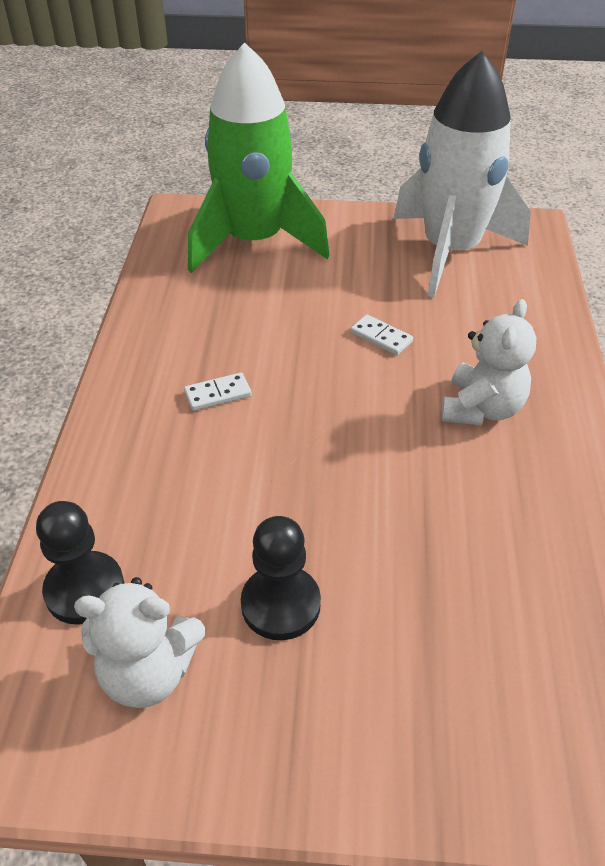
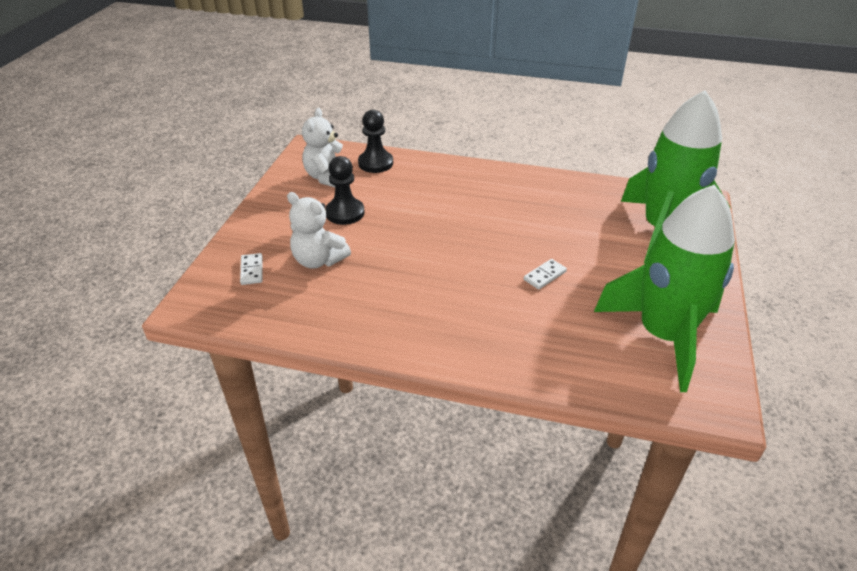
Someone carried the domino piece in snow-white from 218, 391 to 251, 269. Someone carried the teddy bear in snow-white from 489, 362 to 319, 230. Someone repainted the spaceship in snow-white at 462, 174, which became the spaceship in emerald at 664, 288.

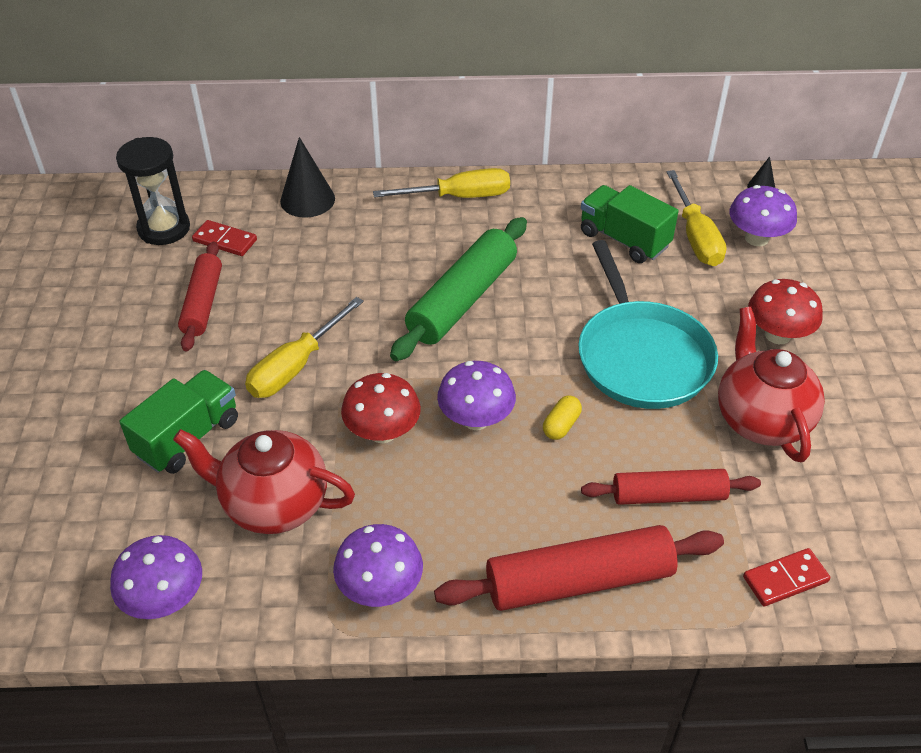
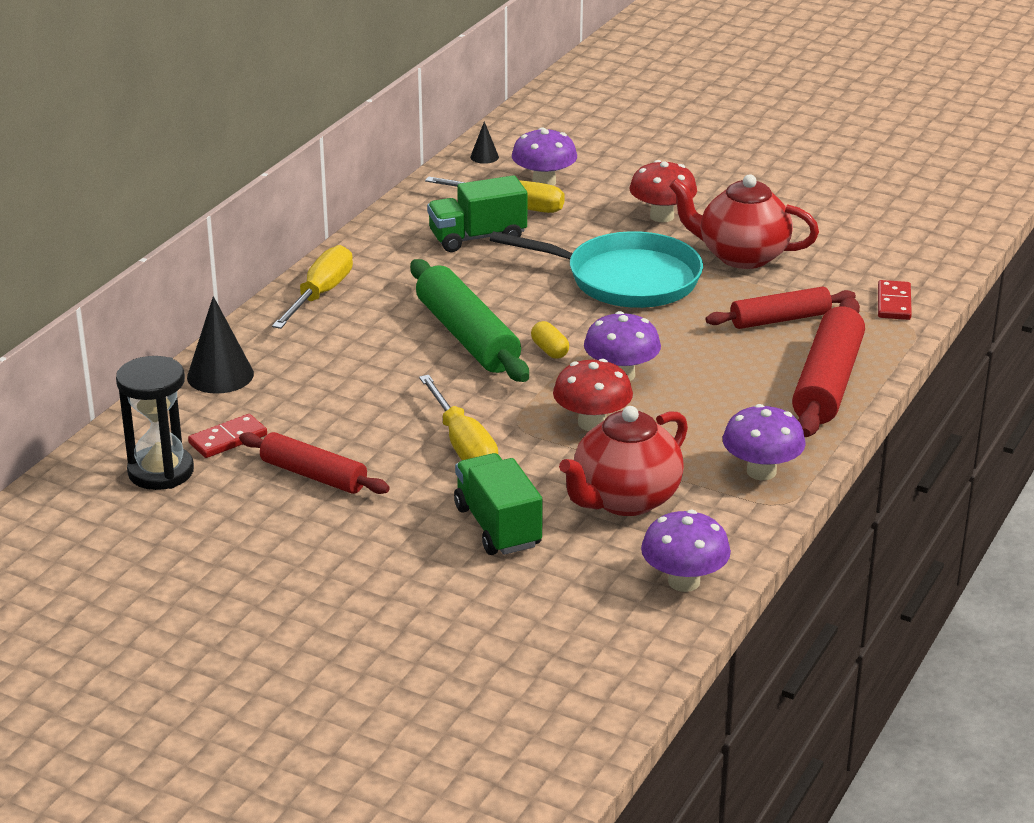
Someone carried the pill in golden from 562, 417 to 550, 340. Someone rotated the dough roller in crimson at 671, 487 by 45 degrees clockwise.

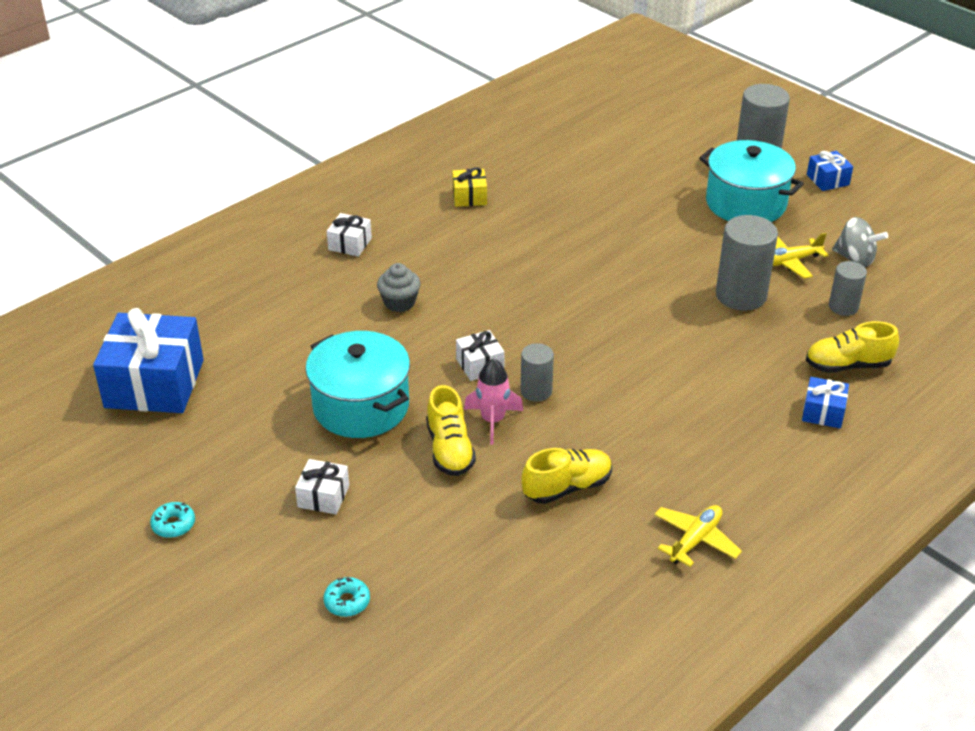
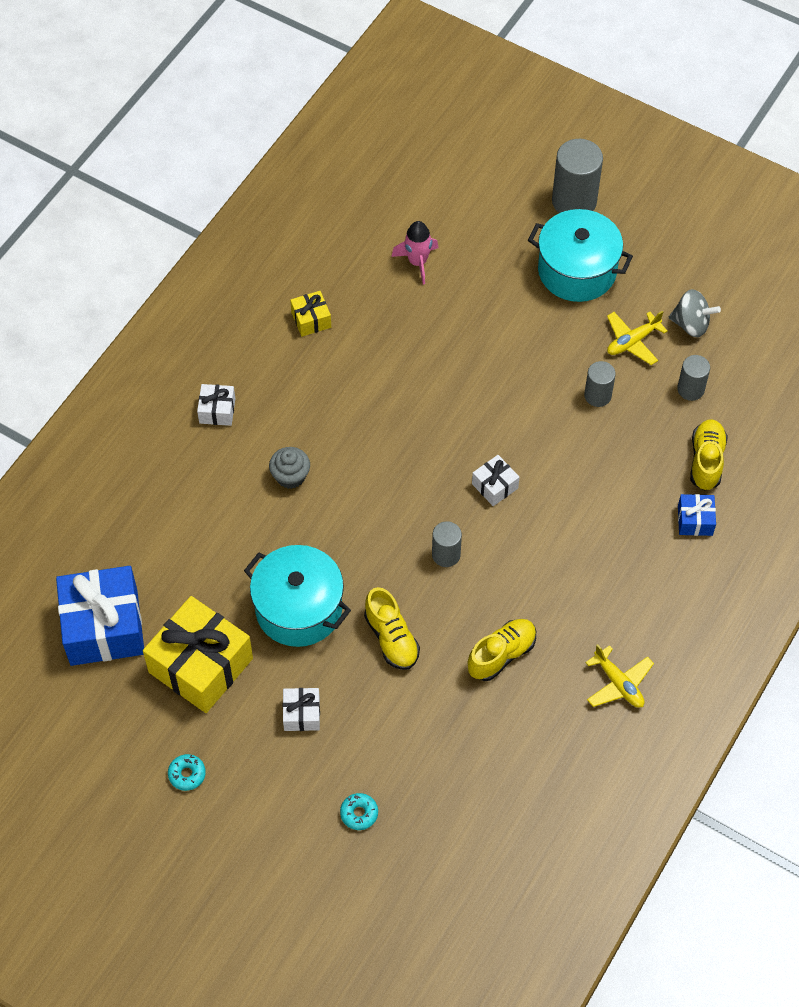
Someone put down the gift in golden at 198, 654. Someone carried the spaceship in rosy from 493, 401 to 414, 252. Someone carried the gift in snow-white from 480, 355 to 495, 480. Someone scaled the cylinder shape in grey at 747, 263 by 0.57. Someone rotated the toy plane in golden at 698, 536 by 120 degrees clockwise. Someone rotated the shoe in golden at 852, 347 by 120 degrees clockwise. Someone took away the gift in royal blue at 830, 171.

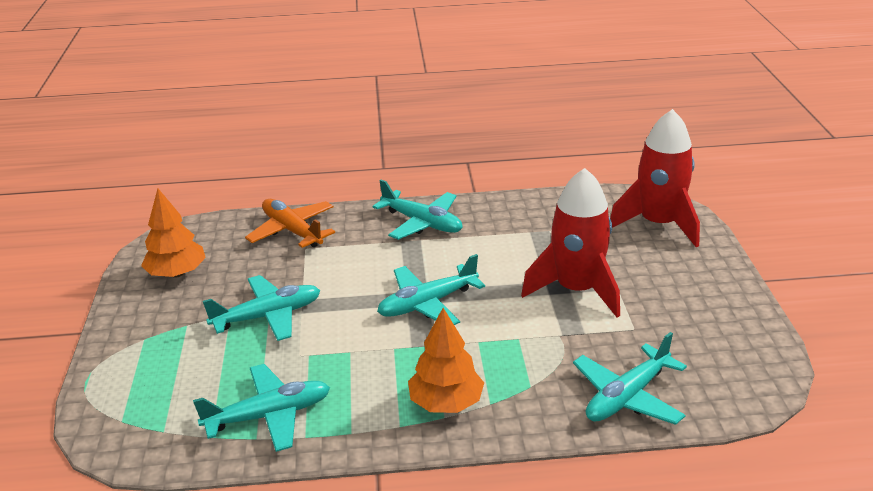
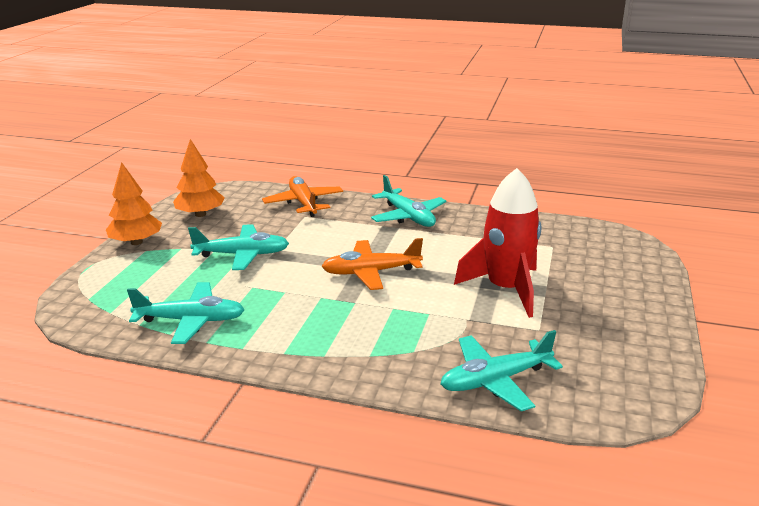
Someone carried the fir tree in orange from 446, 360 to 134, 203. Someone repainted the toy plane in teal at 431, 289, which became the toy plane in orange at 372, 264. Someone took away the spaceship in crimson at 655, 178.

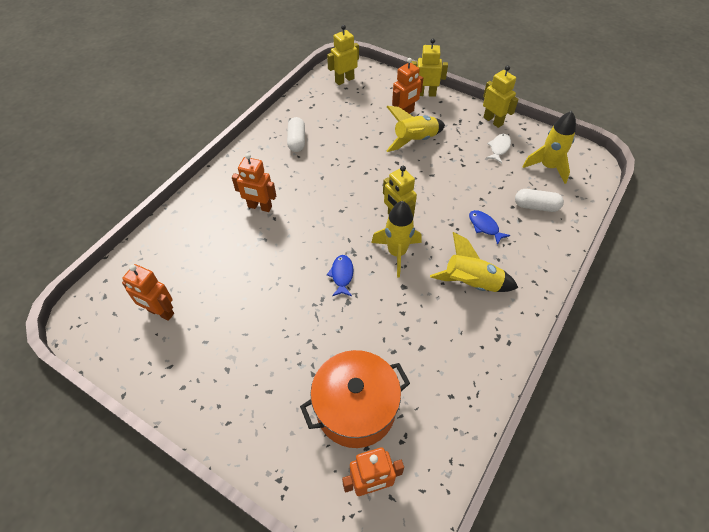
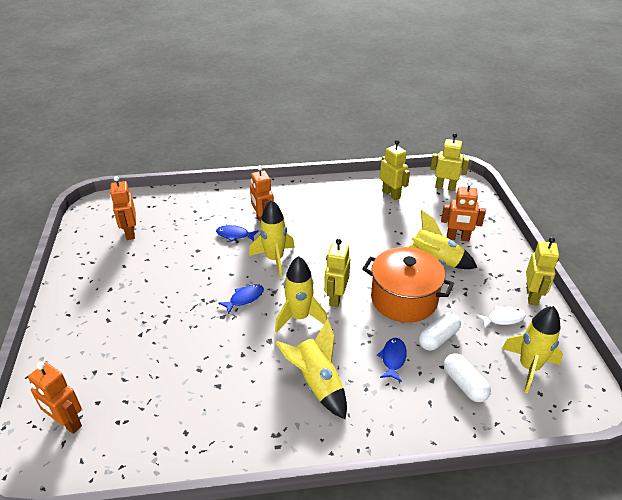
Someone put down the fish figure in royal blue at 237, 233. Someone put down the spaceship in golden at 272, 238. Someone carried the cooking pot in orange from 355, 399 to 408, 285. Someone carried the robot figure in golden from 430, 67 to 395, 170. Someone carried the pill in snow-white from 296, 134 to 440, 331.

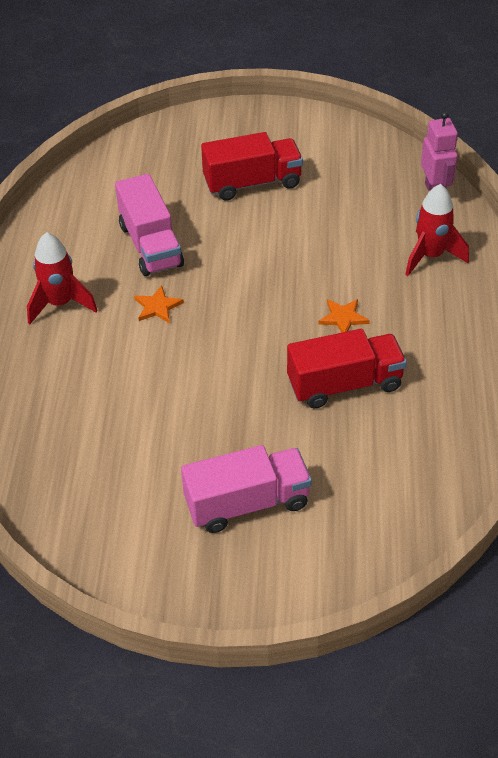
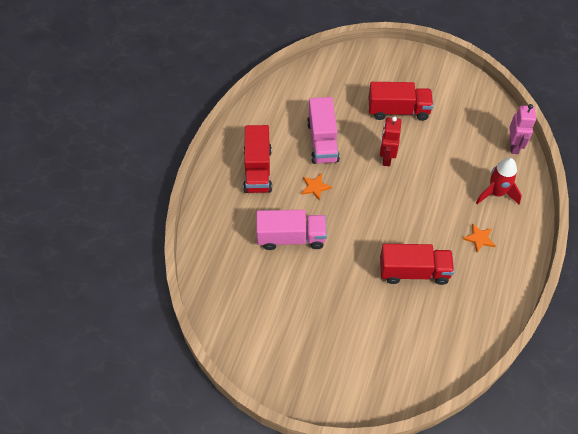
Someone swapped the spaceship in crimson at 62, 278 for the truck in crimson at 257, 159. Someone carried the truck in rosy from 246, 489 to 291, 230. Someone put down the robot figure in crimson at 390, 141. Someone carried the star shape in orange from 344, 315 to 479, 237.

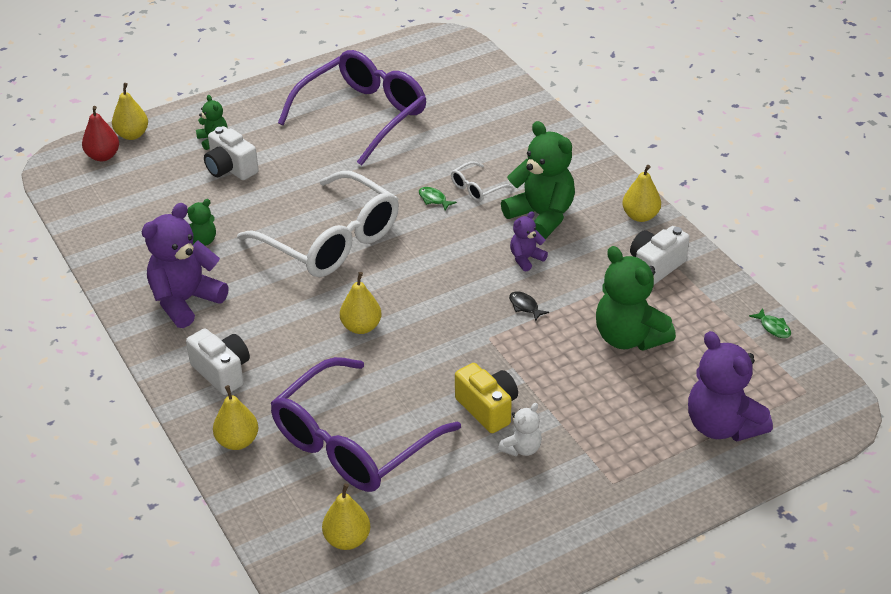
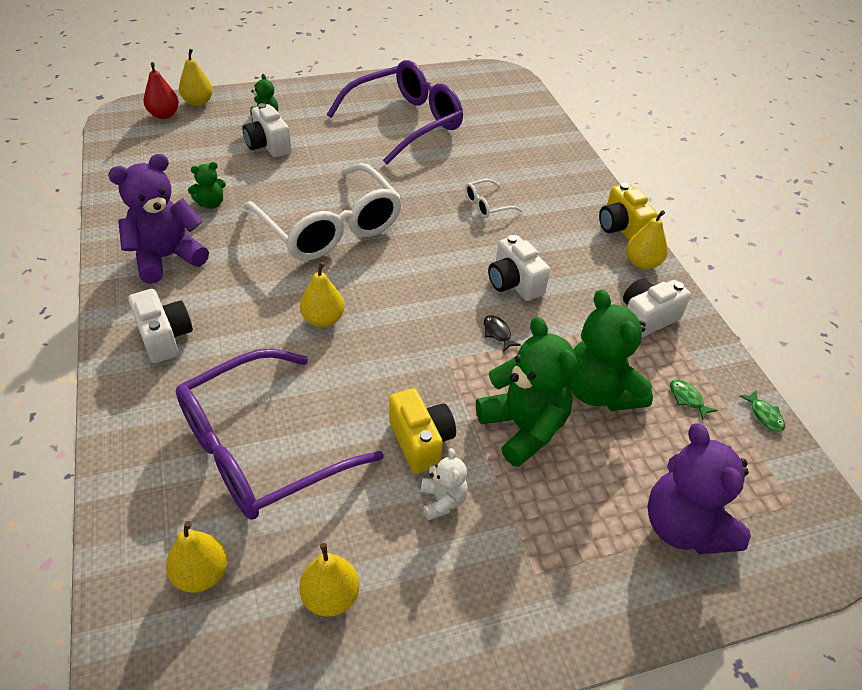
Someone carried the toy pear in golden from 235, 417 to 329, 580. Someone rotated the teddy bear in snow-white at 520, 429 by 60 degrees counterclockwise. Someone carried the teddy bear in emerald from 538, 180 to 526, 392. Someone swapped the teddy bear in purple at 529, 241 for the camera in snow-white at 519, 268. Someone put down the camera in golden at 628, 212. Someone carried the fish figure in emerald from 438, 199 to 694, 400.

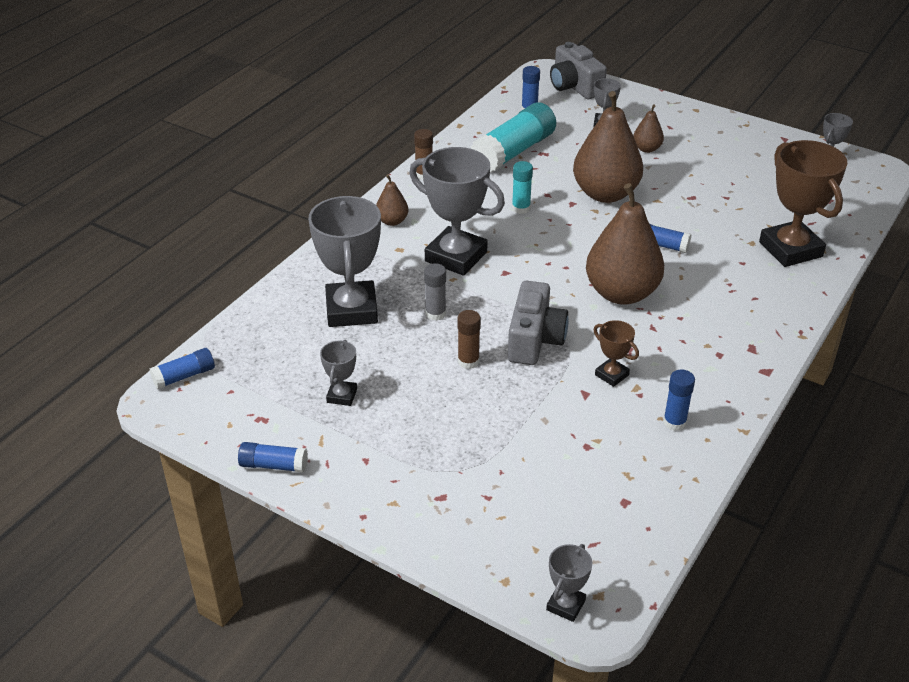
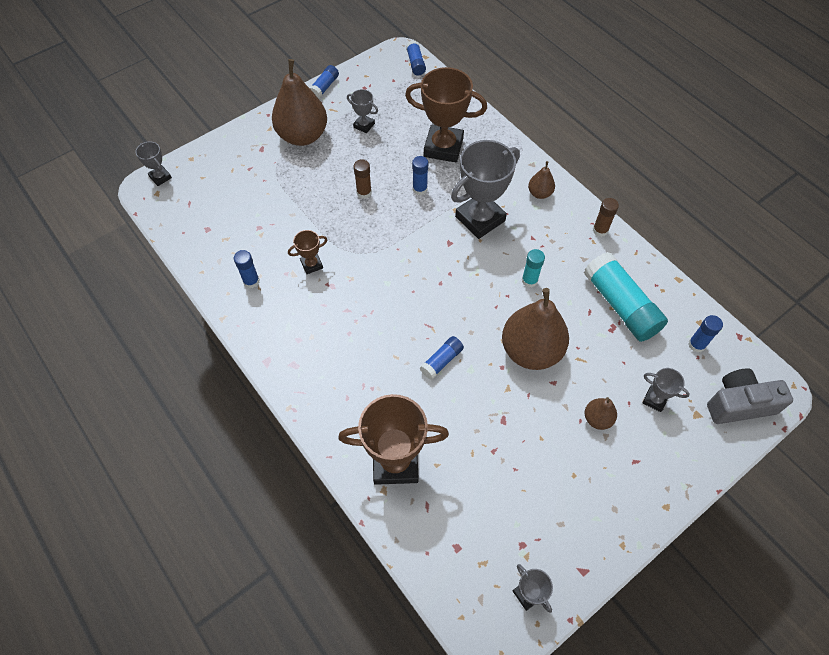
Someone carried the toy pear in dark brown from 625, 244 to 299, 102. Someone repainted the award cup in grey at 344, 261, which became the award cup in dark brown at 446, 114. Someone repainted the stick of glue in grey at 435, 292, which became the stick of glue in royal blue at 420, 175. Someone took away the camera in grey at 538, 323.

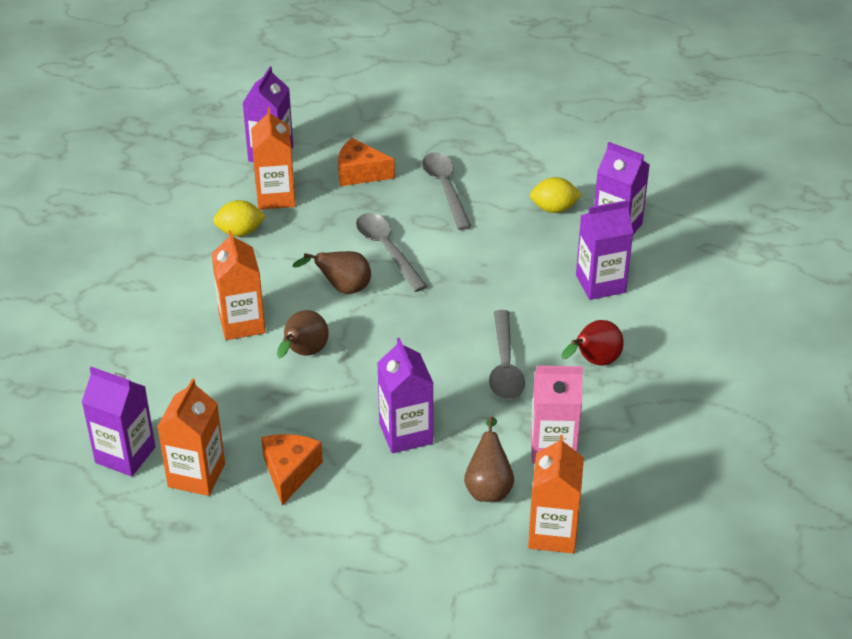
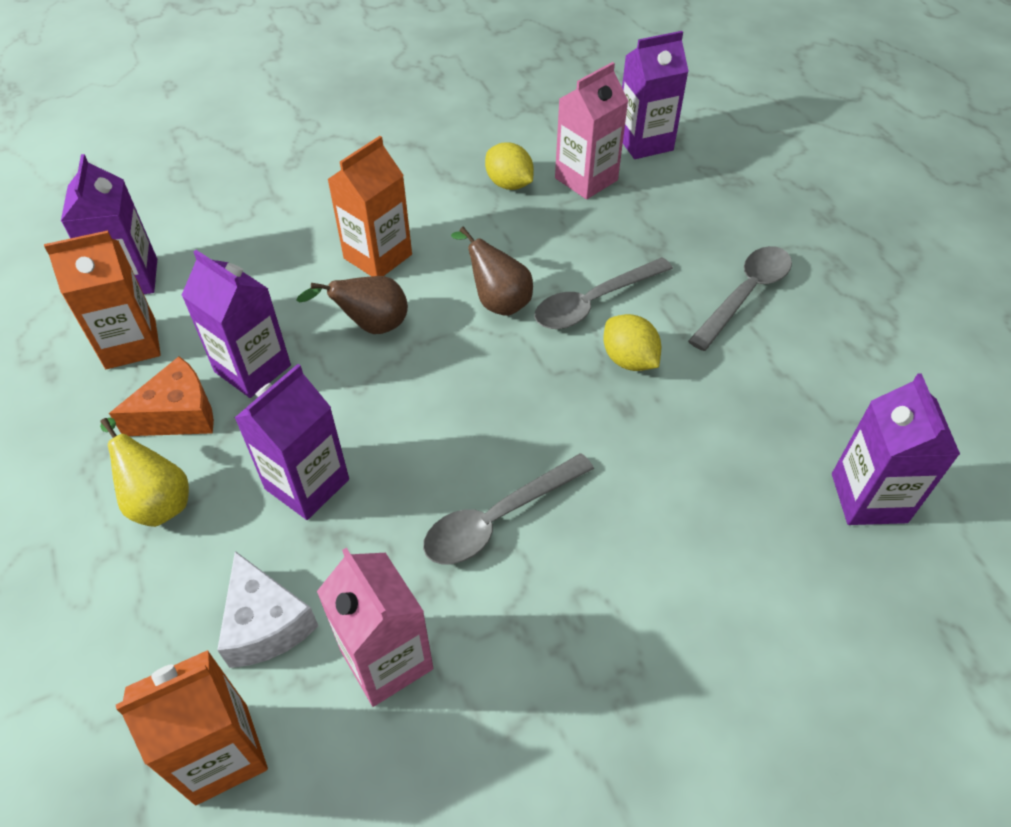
Someone put down the toy pear in golden at 144, 472. Someone carried the milk carton in purple from 604, 250 to 236, 324. Someone swapped the toy pear in dark brown at 489, 459 for the piece of cheese in snow-white at 267, 609. Someone rotated the teaspoon in grey at 392, 252 by 150 degrees counterclockwise. Someone repainted the milk carton in orange at 273, 159, which became the milk carton in rosy at 591, 130. Someone carried the toy lemon in golden from 556, 195 to 632, 342. Someone took away the piece of cheese in orange at 366, 162. Someone took away the toy pear in crimson at 592, 343.

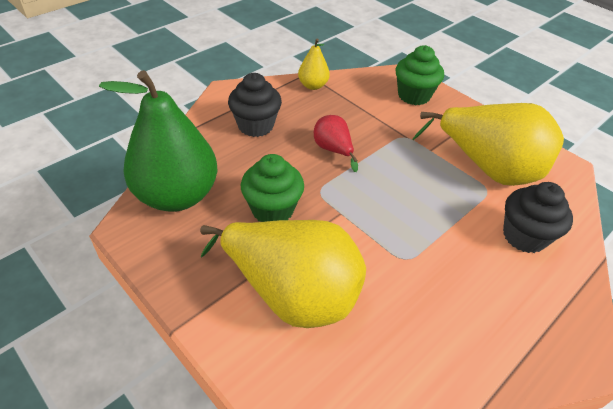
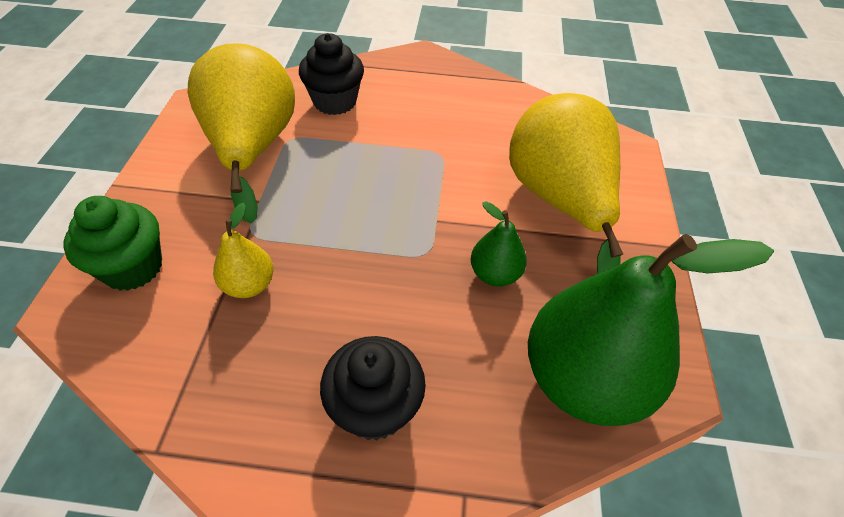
Someone carried the toy pear in golden from 314, 64 to 243, 250. Someone swapped the cupcake in emerald at 272, 188 for the toy pear in emerald at 499, 244. Someone took away the toy pear in crimson at 336, 143.

